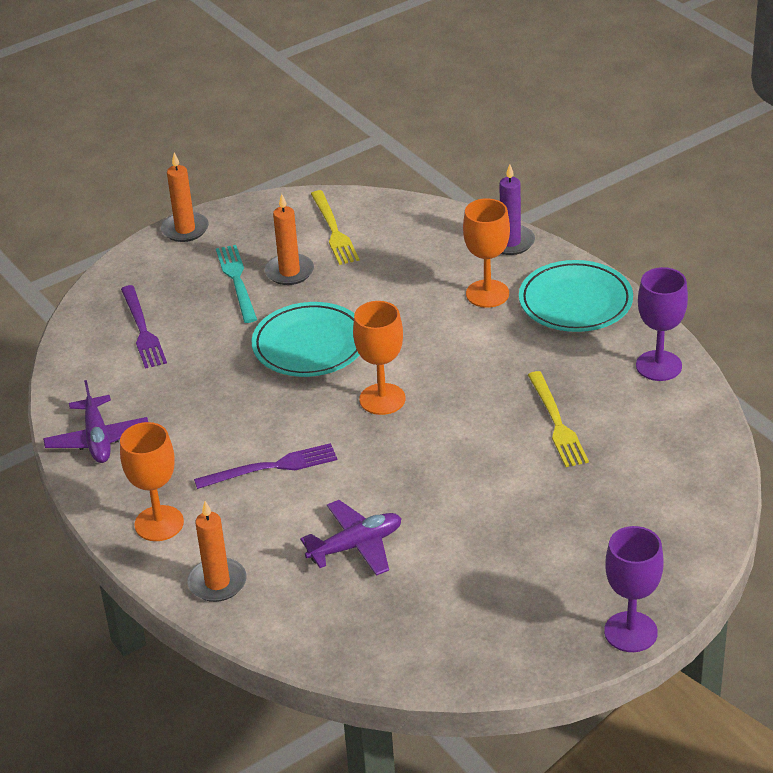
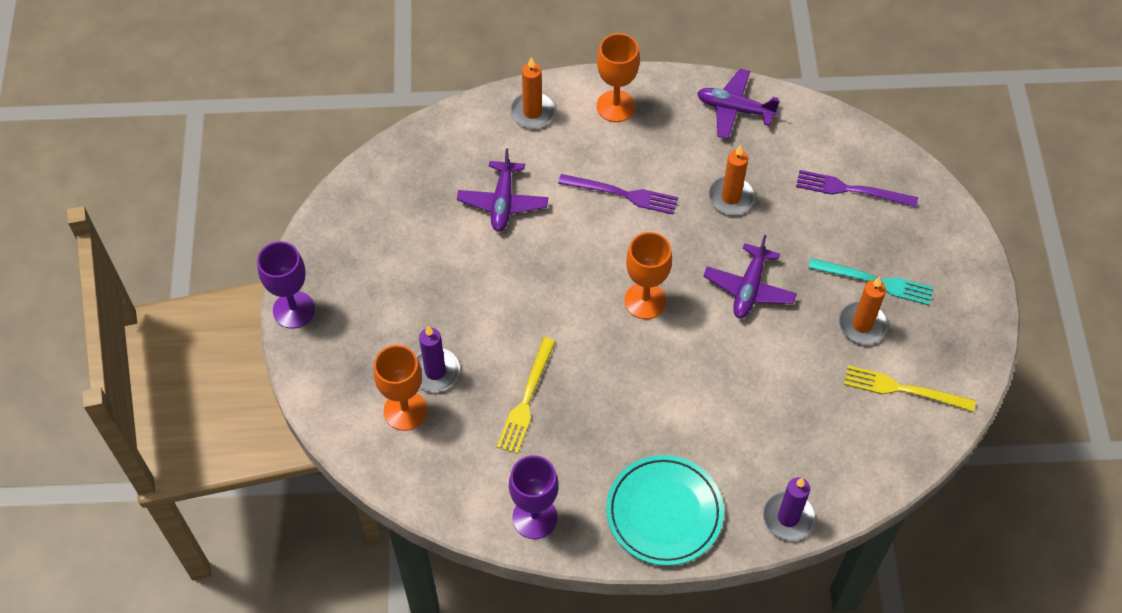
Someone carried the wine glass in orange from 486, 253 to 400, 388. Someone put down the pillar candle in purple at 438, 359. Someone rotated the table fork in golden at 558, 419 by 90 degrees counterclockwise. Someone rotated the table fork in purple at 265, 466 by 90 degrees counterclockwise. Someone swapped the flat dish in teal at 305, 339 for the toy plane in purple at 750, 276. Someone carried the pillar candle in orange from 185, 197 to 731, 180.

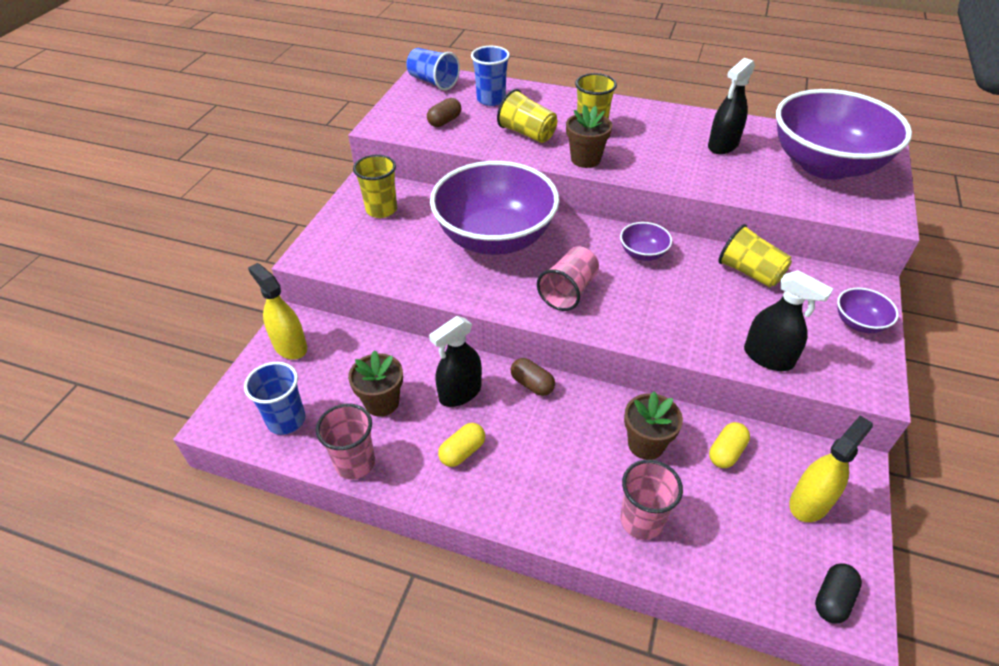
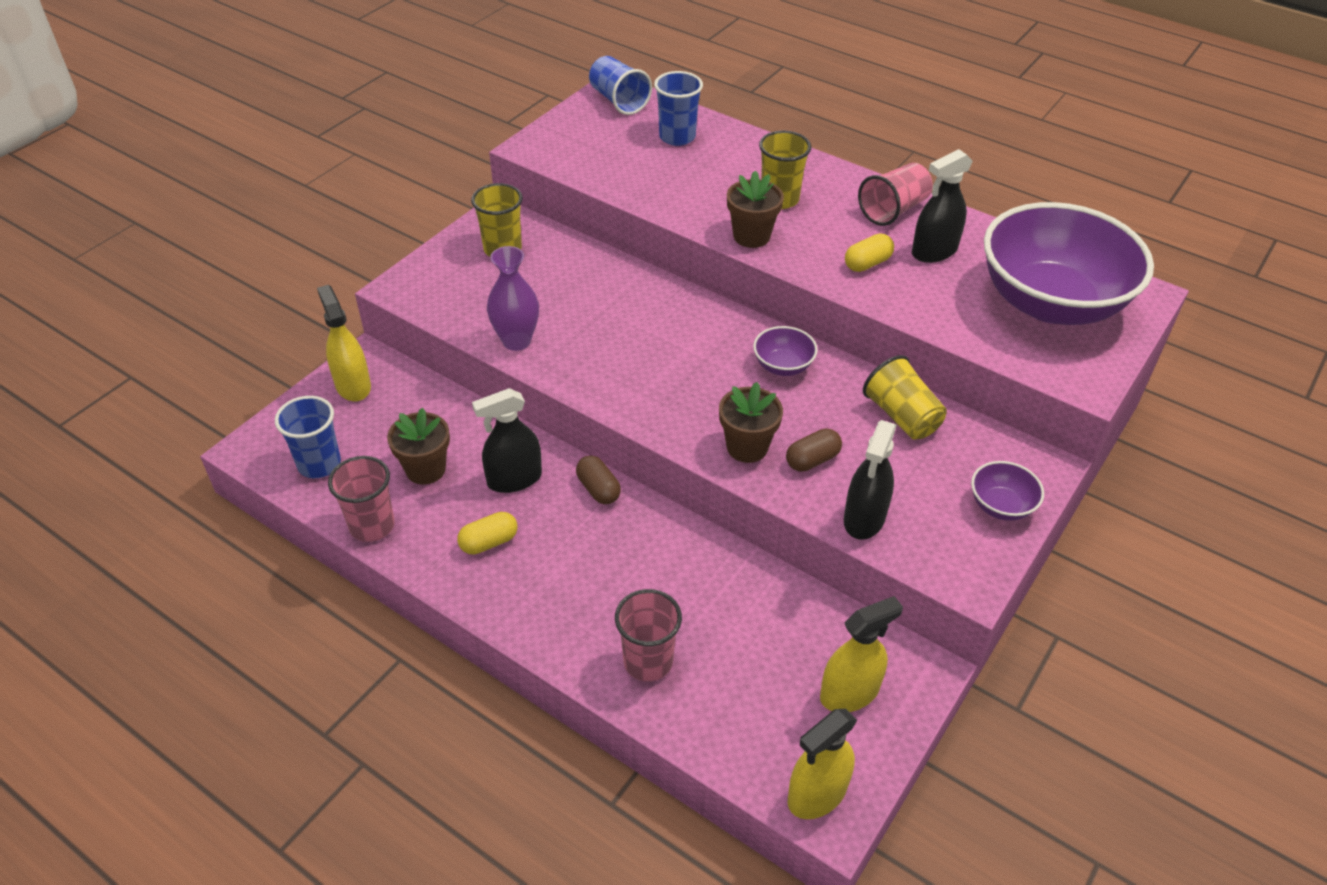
Someone put down the vase in purple at 513, 298. Someone carried the potted plant in dark brown from 653, 426 to 751, 422. Someone carried the pill in dark brown from 444, 112 to 814, 450. Someone swapped the pill in black at 838, 593 for the sprayer in golden at 822, 764. Someone rotated the sprayer in black at 788, 320 by 60 degrees clockwise. Someone carried the pill in golden from 729, 445 to 869, 252. Someone carried the beaker in rosy from 568, 278 to 895, 194. Someone took away the serving bowl in purple at 494, 208. Someone took away the beaker in golden at 527, 116.

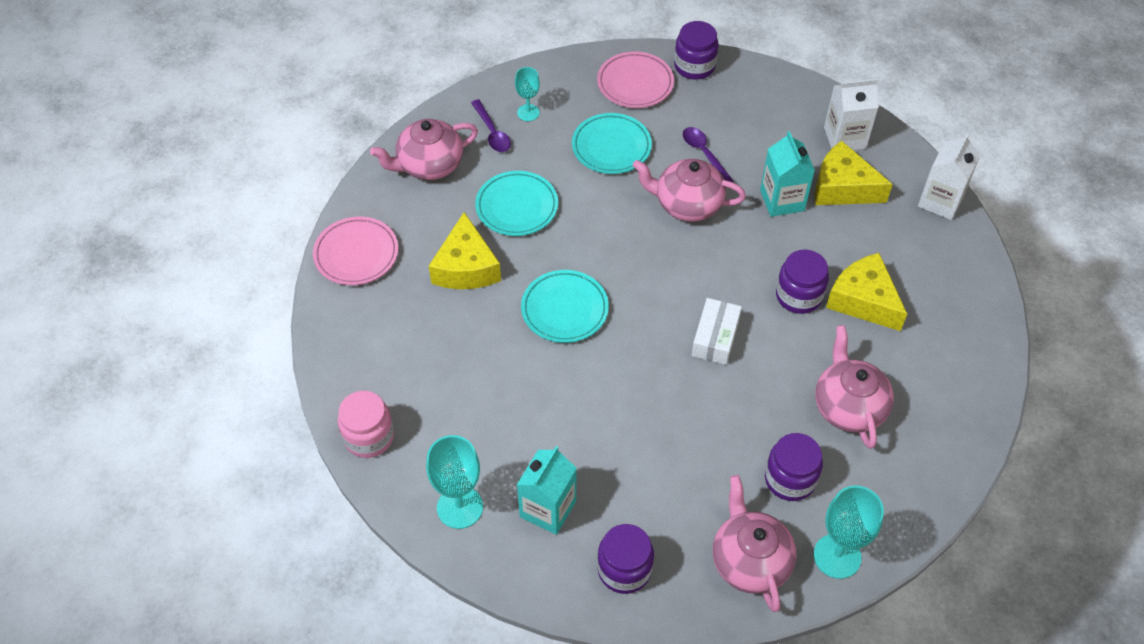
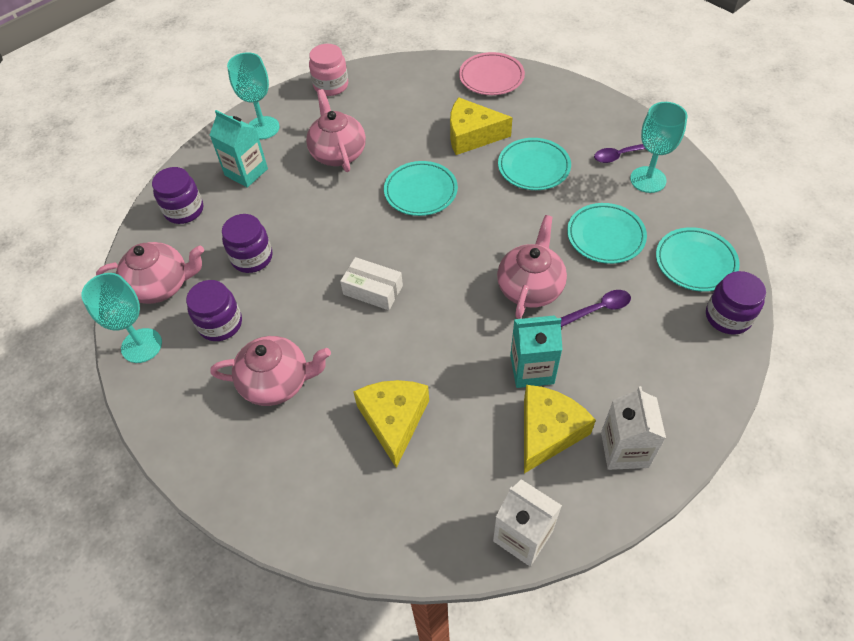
Someone carried the jam jar in purple from 802, 281 to 247, 243. Someone carried the teapot in rosy from 424, 149 to 336, 130. Someone rotated the piece of cheese in golden at 866, 292 by 60 degrees counterclockwise. Someone scaled the wine glass in teal at 527, 94 by 1.68. Someone repainted the flat dish in rosy at 635, 79, which became the flat dish in teal at 698, 259.

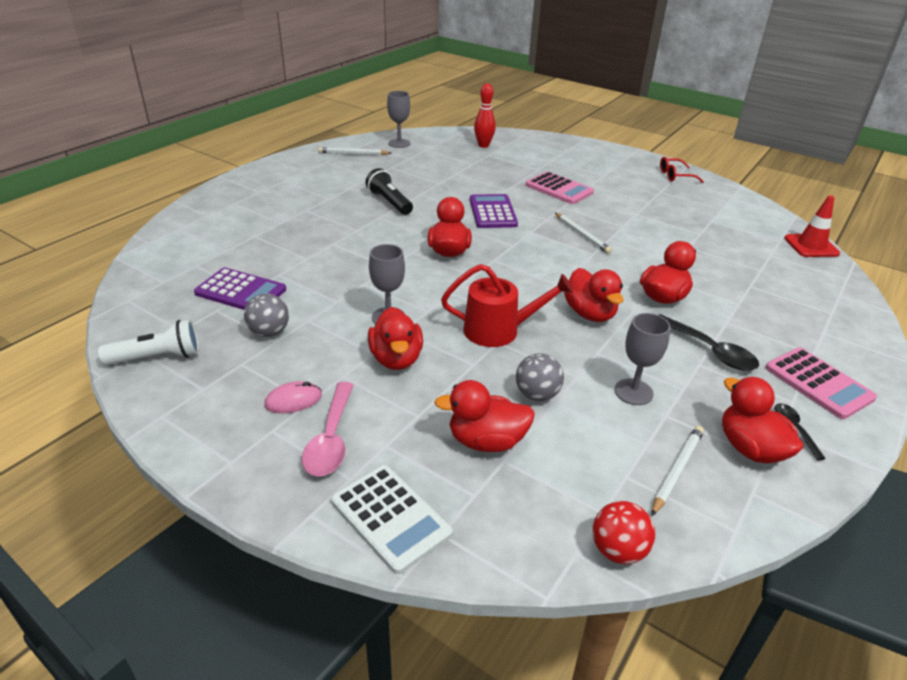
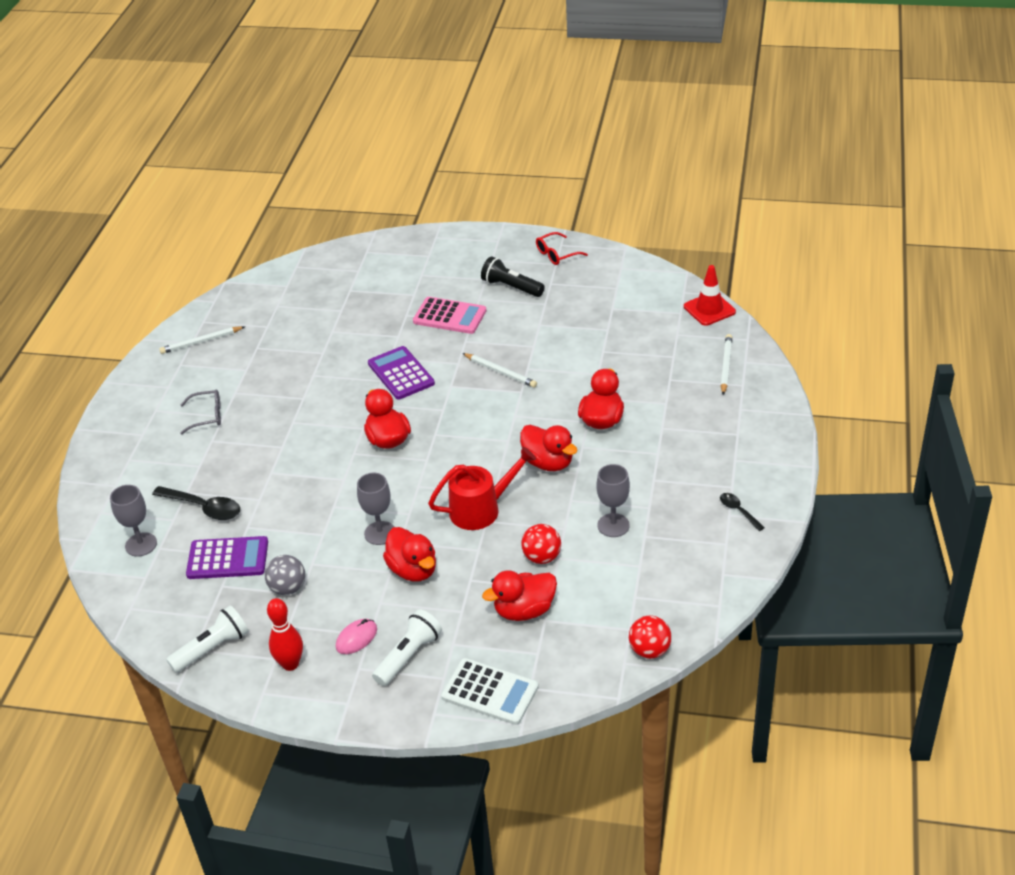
Someone carried the wine glass in grey from 399, 119 to 133, 521. Someone carried the teaspoon in black from 709, 342 to 196, 503. Someone put down the glasses in grey at 200, 412. Someone carried the bowling pin in crimson from 485, 115 to 285, 634. Someone swapped the teaspoon in rosy at 328, 429 for the pocket torch in snow-white at 407, 647. Someone carried the pocket torch in black from 389, 191 to 513, 276. Someone repainted the ball in grey at 540, 377, which became the ball in crimson at 541, 544. Someone carried the pencil in snow-white from 678, 471 to 726, 364. Someone took away the duck in crimson at 762, 420. Someone took away the calculator in rosy at 821, 383.

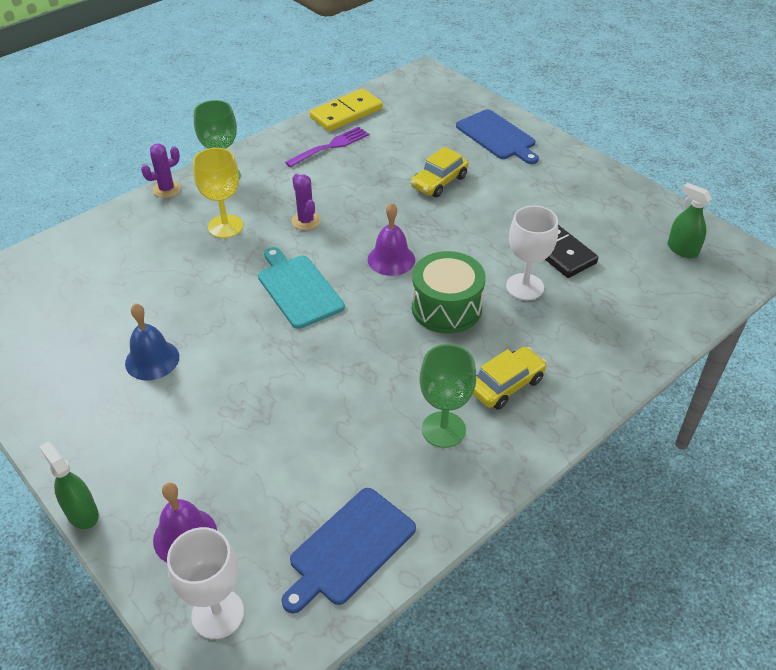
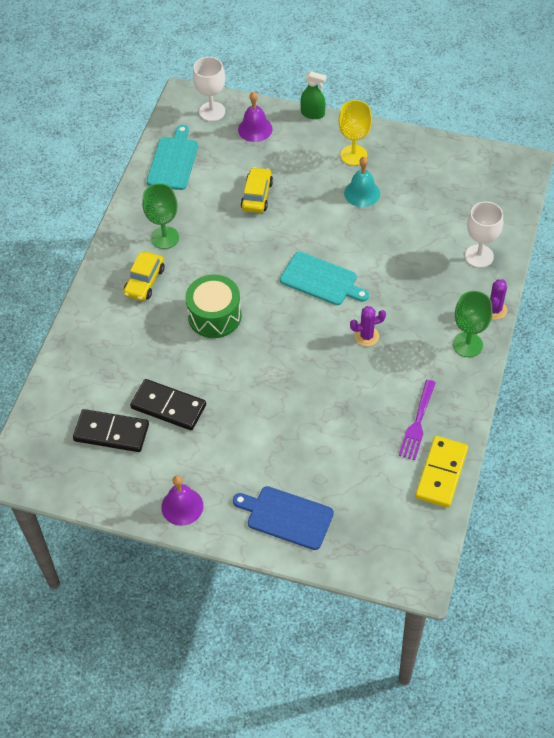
Someone put down the domino piece in black at 111, 430. Someone repainted the bread board in royal blue at 348, 551, which became the bread board in teal at 172, 157. Someone carried the bell in purple from 391, 239 to 182, 501. Someone carried the car in golden from 440, 172 to 257, 190. Someone carried the wine glass in golden from 218, 193 to 355, 133. Someone repainted the bell in royal blue at 152, 342, which became the bell in teal at 362, 182. Someone rotated the prickly plant in purple at 306, 202 by 45 degrees counterclockwise. Someone carried the wine glass in snow-white from 532, 252 to 484, 234. Someone took away the sprayer in emerald at 690, 220.

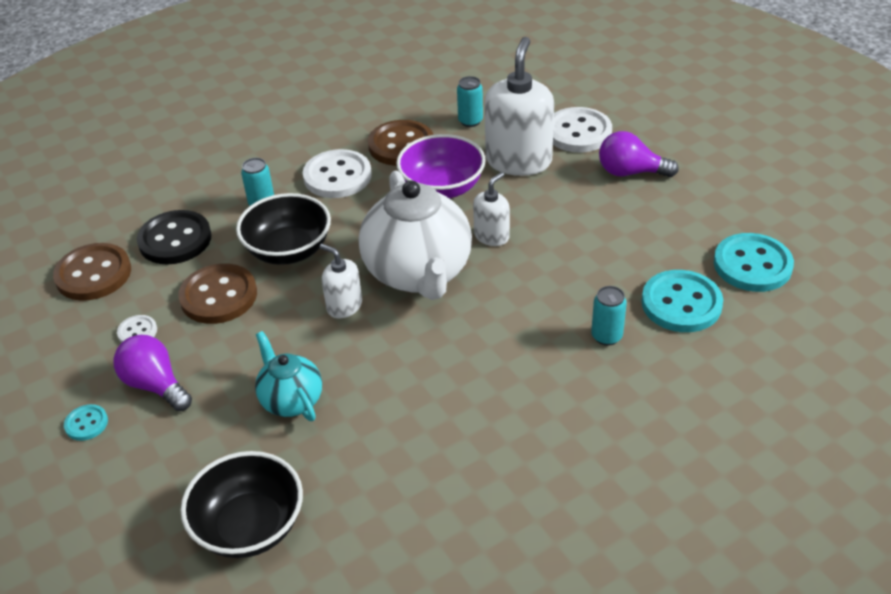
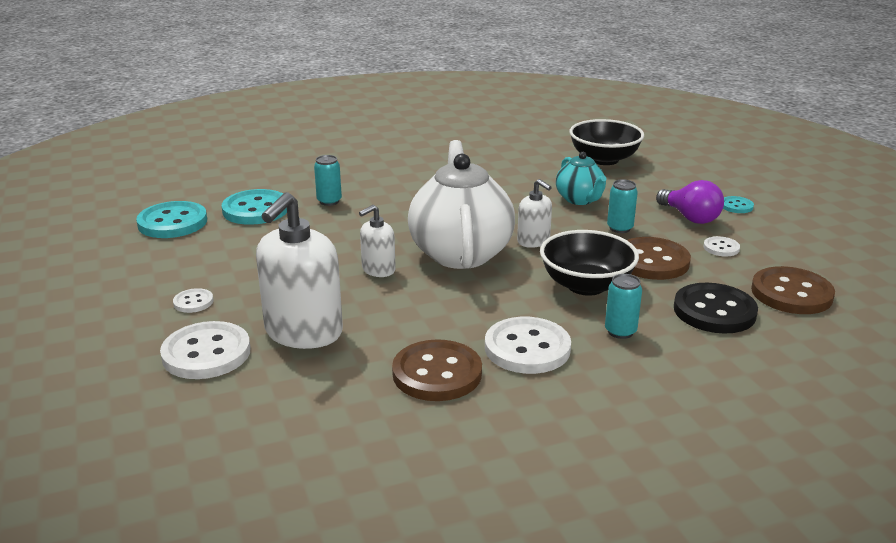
Someone swapped the lightbulb in purple at 639, 154 for the button in snow-white at 193, 300. Someone carried the tin in teal from 470, 101 to 622, 206. Someone took away the serving bowl in purple at 441, 166.

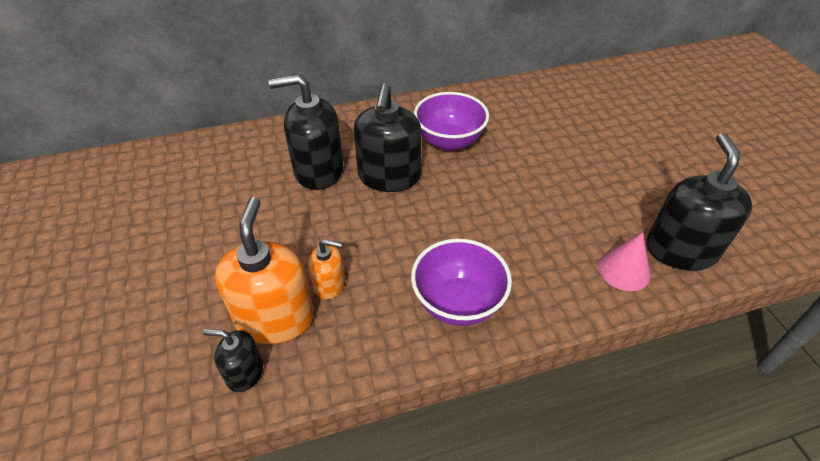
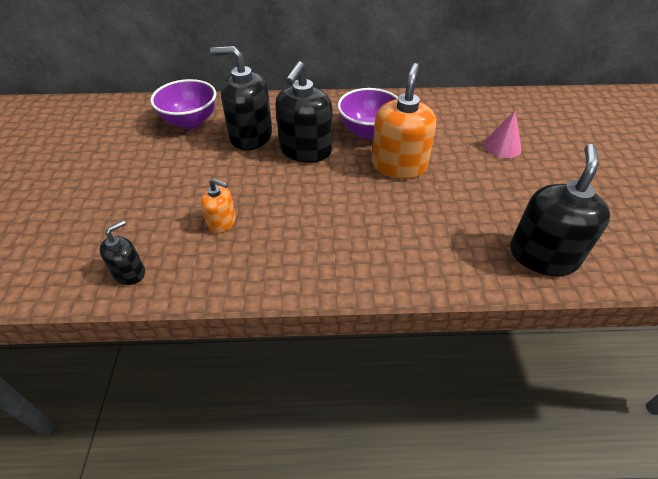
Someone rotated the soap pump in black at 233, 360 by 105 degrees clockwise. Someone carried the serving bowl in purple from 461, 282 to 183, 104. Someone carried the soap pump in orange from 264, 270 to 404, 121. Someone carried the solid cone in rosy from 624, 261 to 503, 134.

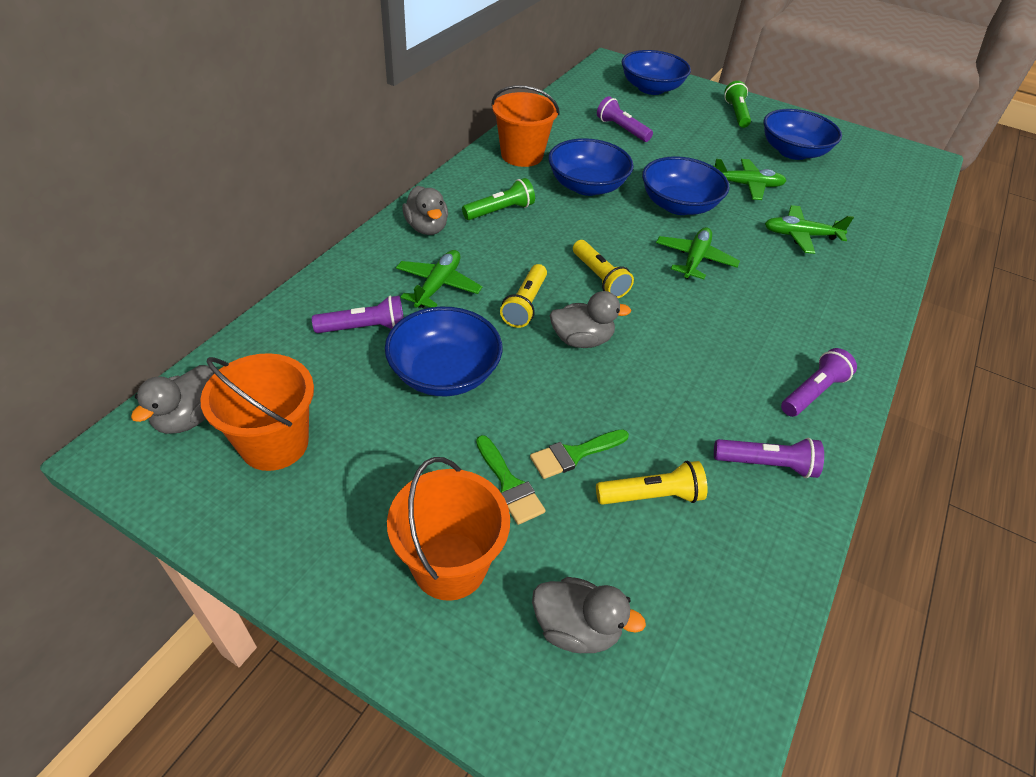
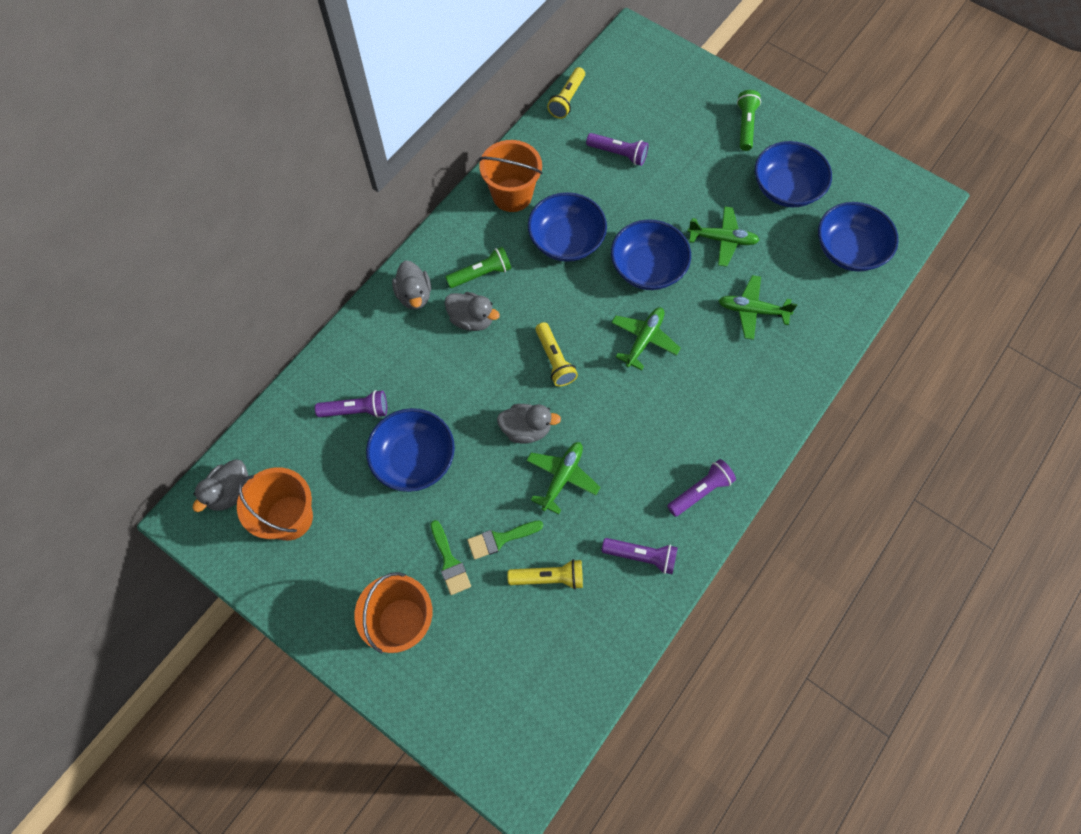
Someone carried the duck in grey from 589, 615 to 472, 311. Someone carried the toy plane in emerald from 439, 279 to 563, 478. Someone carried the pocket torch in golden from 523, 296 to 566, 93. Someone rotated the pocket torch in purple at 625, 119 by 150 degrees clockwise. Someone carried the serving bowl in royal blue from 656, 72 to 858, 237.

